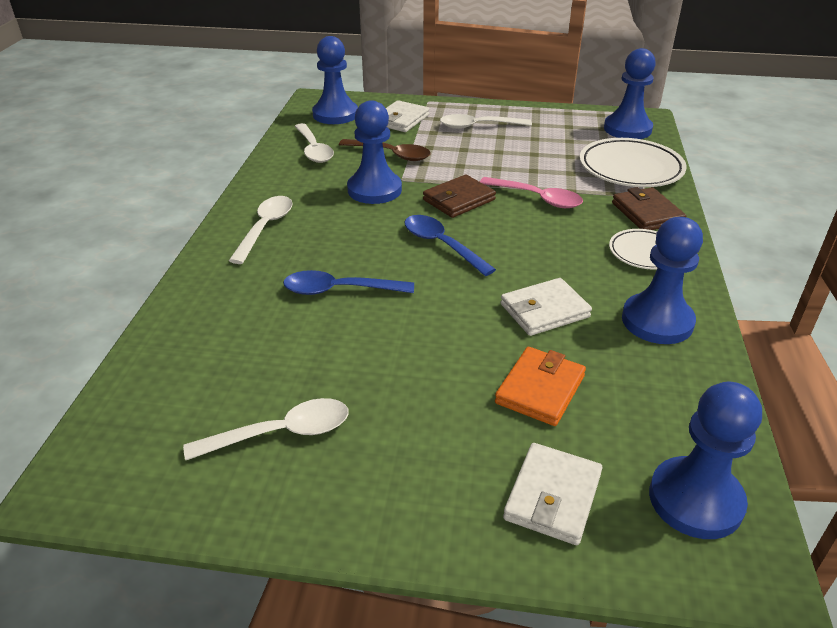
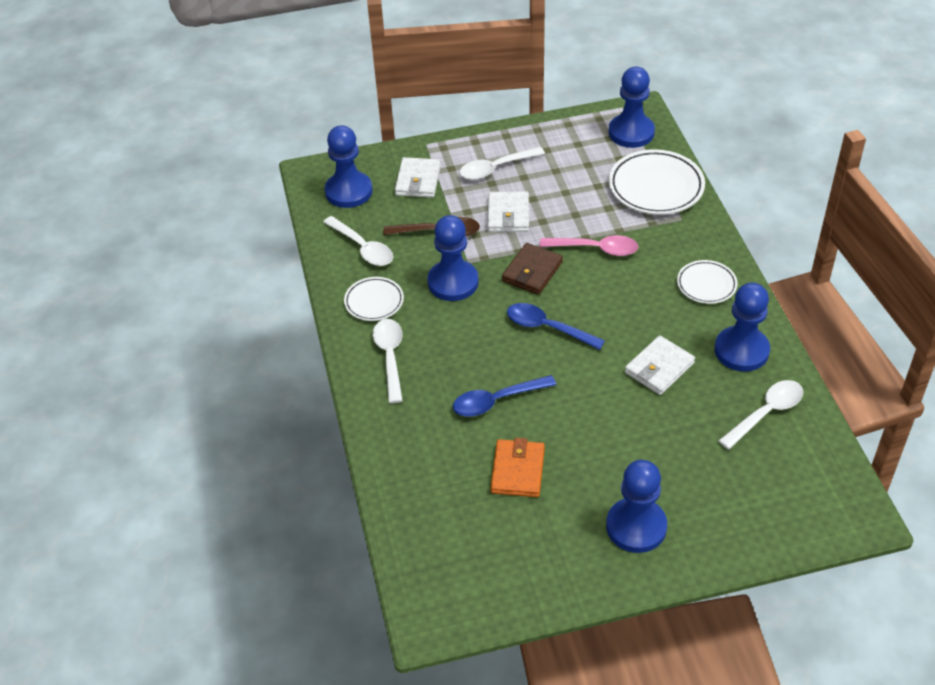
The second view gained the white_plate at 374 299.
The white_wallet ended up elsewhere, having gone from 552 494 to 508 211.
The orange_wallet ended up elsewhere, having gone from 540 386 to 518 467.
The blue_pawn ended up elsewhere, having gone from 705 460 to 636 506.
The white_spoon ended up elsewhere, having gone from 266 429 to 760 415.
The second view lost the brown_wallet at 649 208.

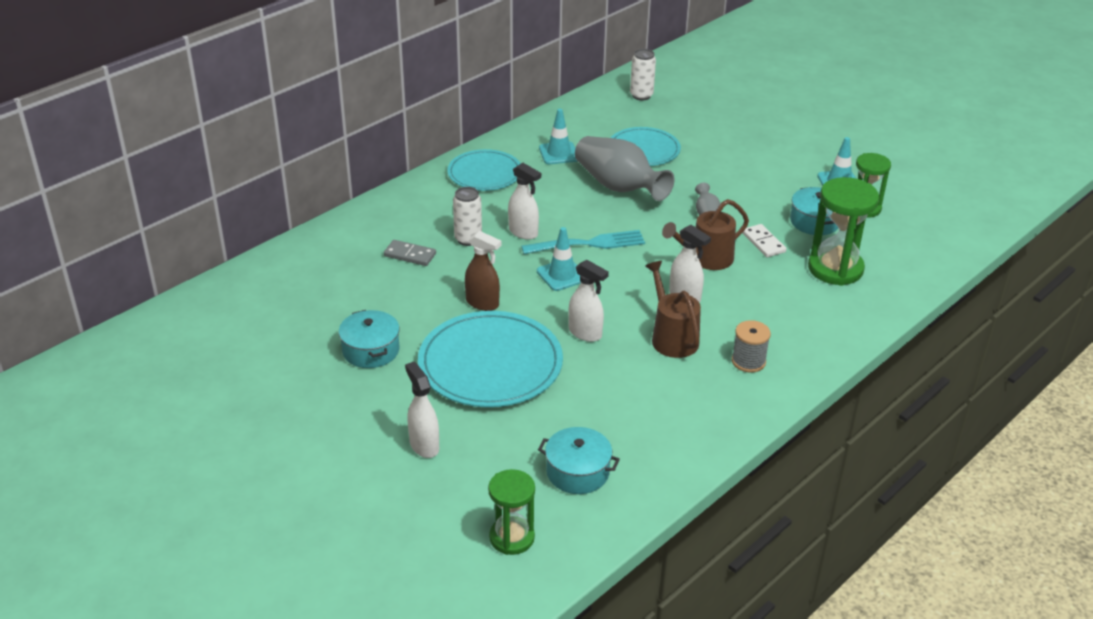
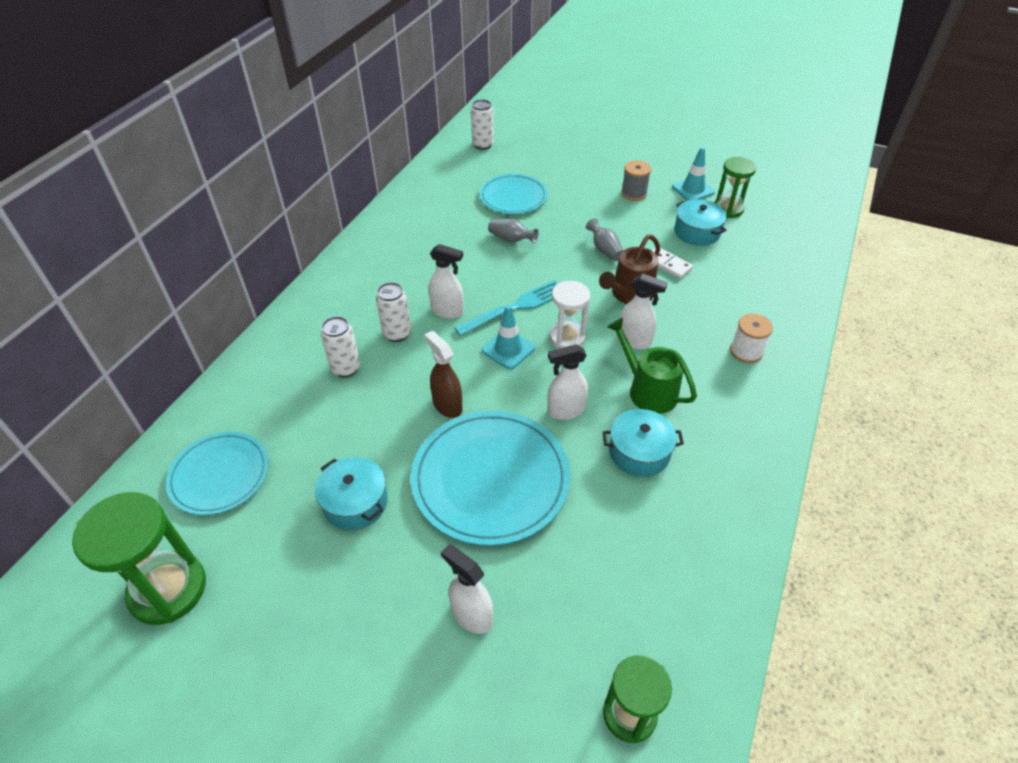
The green_hourglass ended up elsewhere, having gone from 843 231 to 139 558.
The turquoise_plate ended up elsewhere, having gone from 484 170 to 217 473.
Where the grey_domino stood at 410 253, the white_can came to stand at 340 346.
The brown_spray_bottle at 483 271 ended up facing another way, 135 degrees counterclockwise from before.
The size of the grey_vase at 625 168 changed by a factor of 0.47.
The white_spray_bottle at 588 301 ended up facing another way, 150 degrees clockwise from before.
The second view gained the white_hourglass at 569 315.
The turquoise_pot ended up elsewhere, having gone from 579 460 to 643 443.
What was the brown_watering_can at 673 309 turned into the green_watering_can at 652 366.
The grey_spool ended up elsewhere, having gone from 751 346 to 636 180.
The second view gained the white_spool at 751 338.
The second view lost the turquoise_traffic_cone at 558 136.

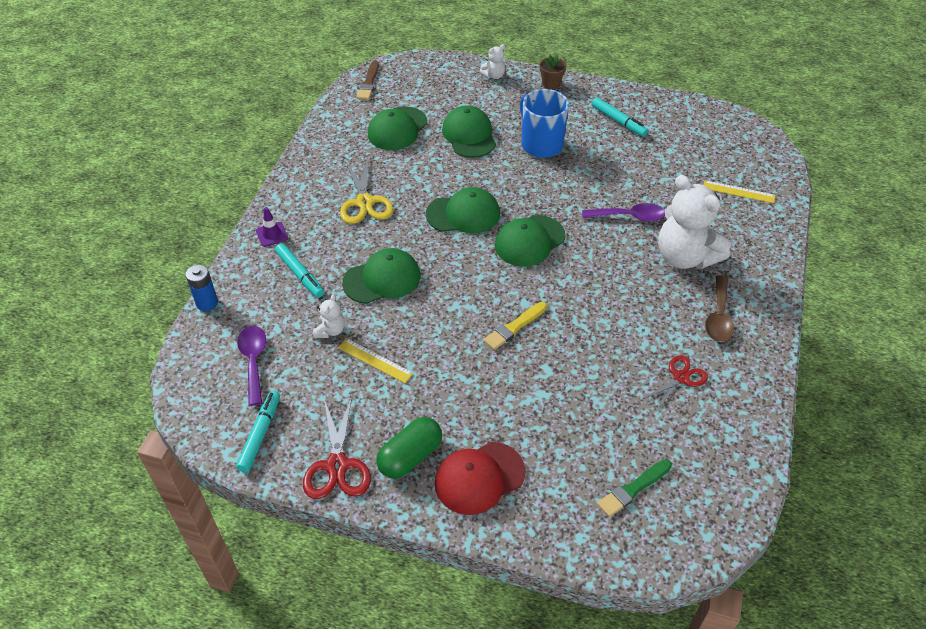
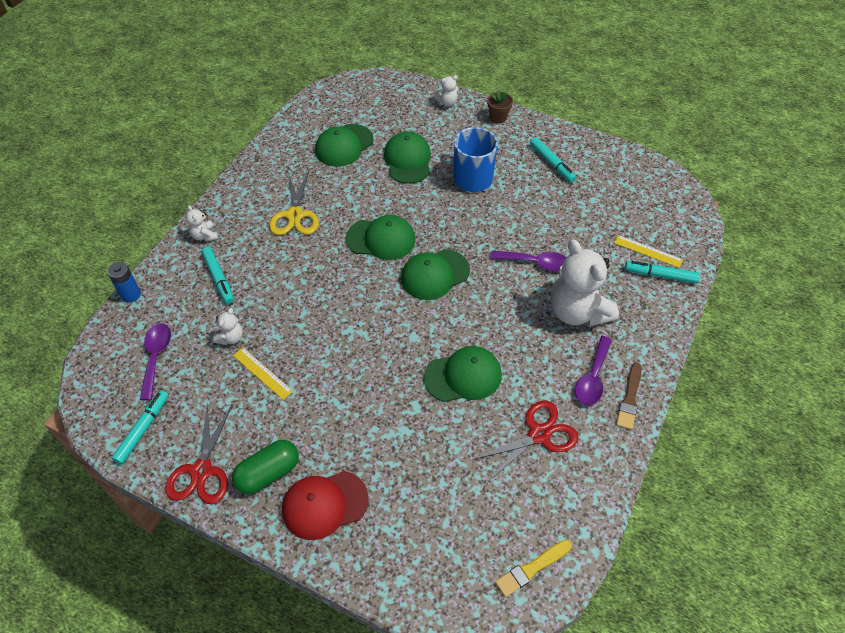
Where the purple_traffic_cone stood at 272 227, the white_teddy_bear came to stand at 202 223.
The green_cap ended up elsewhere, having gone from 381 276 to 463 374.
The size of the red_scissors at 675 383 changed by a factor of 1.52.
The yellow_brush ended up elsewhere, having gone from 515 326 to 533 568.
What was the brown_spoon at 719 309 turned into the purple_spoon at 593 371.
The brown_brush ended up elsewhere, having gone from 368 80 to 629 396.
The second view gained the turquoise_marker at 662 272.
The second view lost the green_brush at 634 488.

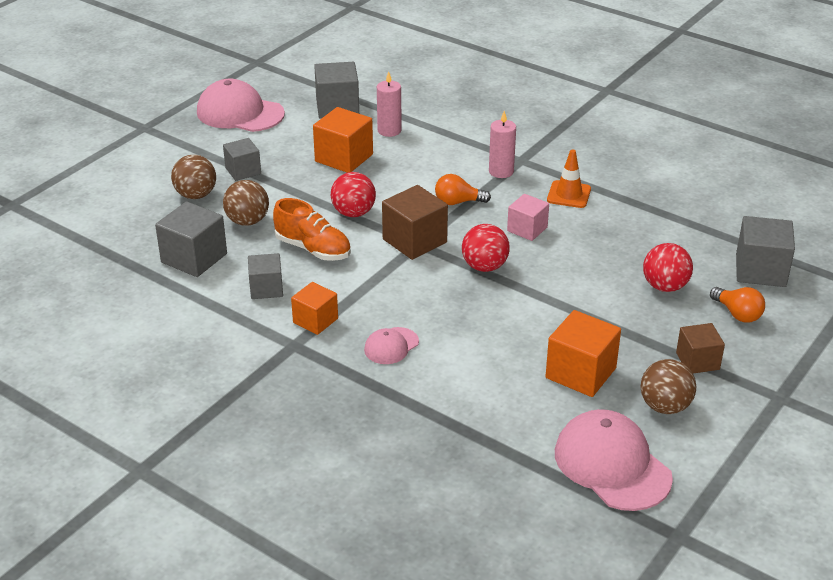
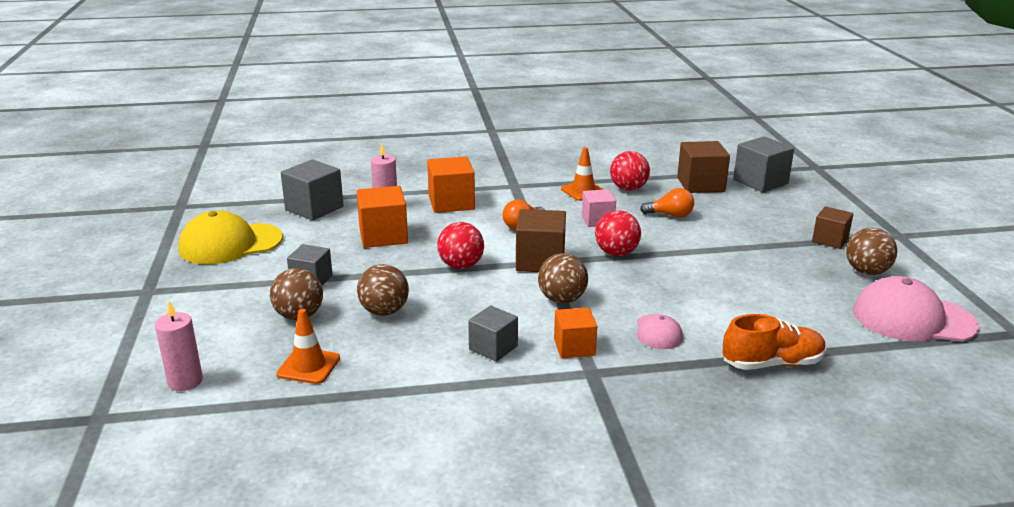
The pink_candle ended up elsewhere, having gone from 502 144 to 179 346.
What was the pink_cap at 241 105 turned into the yellow_cap at 231 237.
The second view gained the orange_traffic_cone at 308 346.
The orange_cube ended up elsewhere, having gone from 583 353 to 451 185.
The second view gained the brown_ball at 563 278.
The red_ball ended up elsewhere, having gone from 668 267 to 630 171.
The orange_light_bulb ended up elsewhere, having gone from 737 305 to 667 202.
The second view gained the brown_cube at 703 167.
The orange_shoe ended up elsewhere, having gone from 312 229 to 774 342.
The second view lost the grey_cube at 191 239.

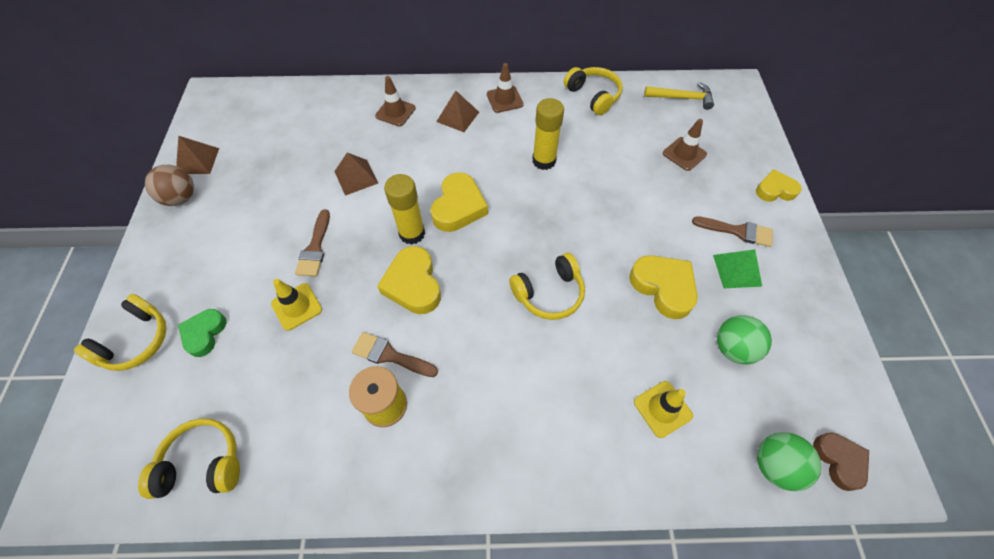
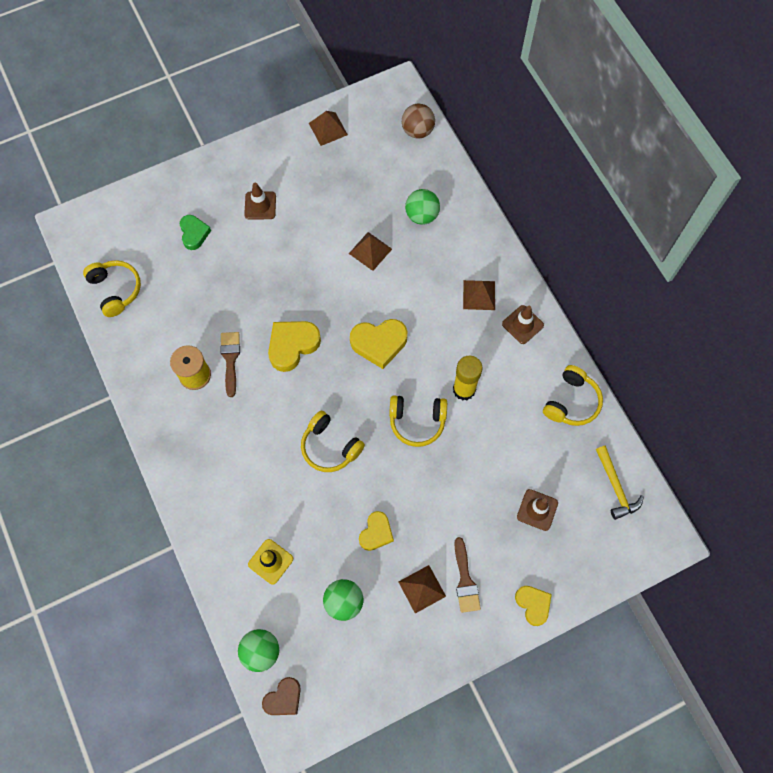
The green_heart at 202 333 ended up facing another way, 90 degrees clockwise from before.
The brown_traffic_cone ended up elsewhere, having gone from 395 101 to 260 200.
The size of the yellow_heart at 663 287 changed by a factor of 0.65.
The yellow_headphones ended up elsewhere, having gone from 120 332 to 418 421.
What was the green_pyramid at 737 268 turned into the brown_pyramid at 422 589.
The brown_ball ended up elsewhere, having gone from 169 185 to 418 121.
The second view gained the green_ball at 422 207.
The second view lost the yellow_traffic_cone at 296 305.
The second view lost the brown_brush at 312 242.
The second view lost the yellow_glue_stick at 404 209.

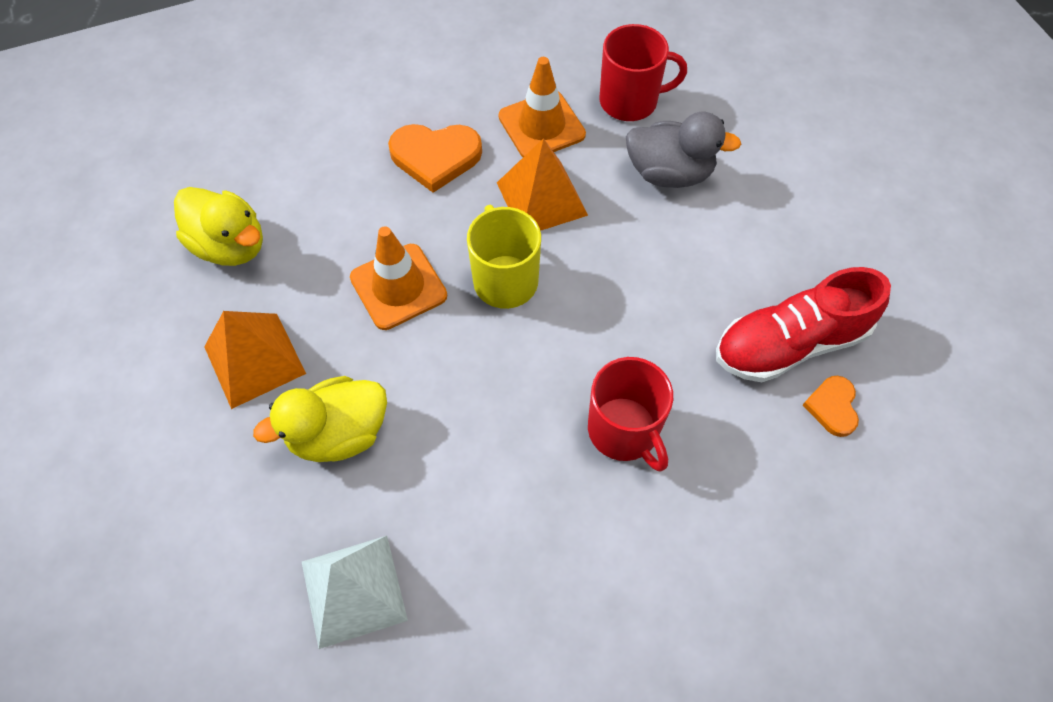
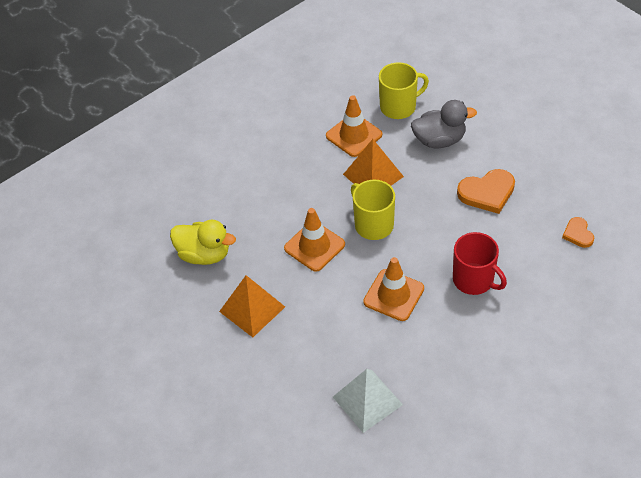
The second view gained the orange_traffic_cone at 393 289.
What was the red_mug at 643 72 turned into the yellow_mug at 404 90.
The orange_heart ended up elsewhere, having gone from 435 158 to 486 191.
The second view lost the yellow_duck at 320 419.
The second view lost the red_shoe at 803 324.

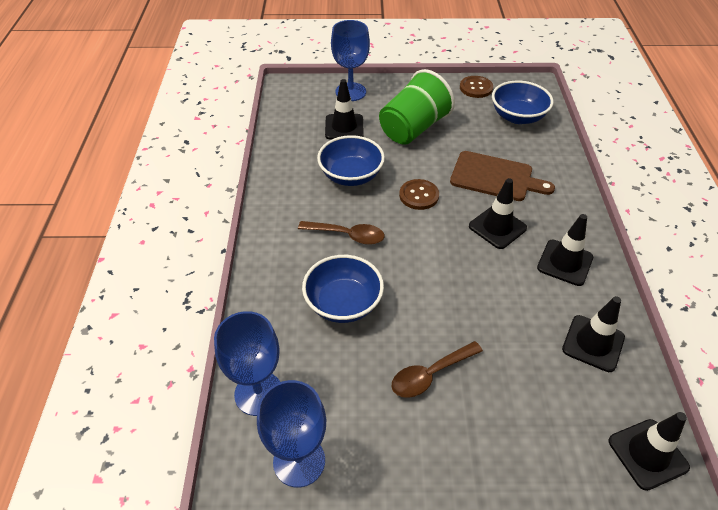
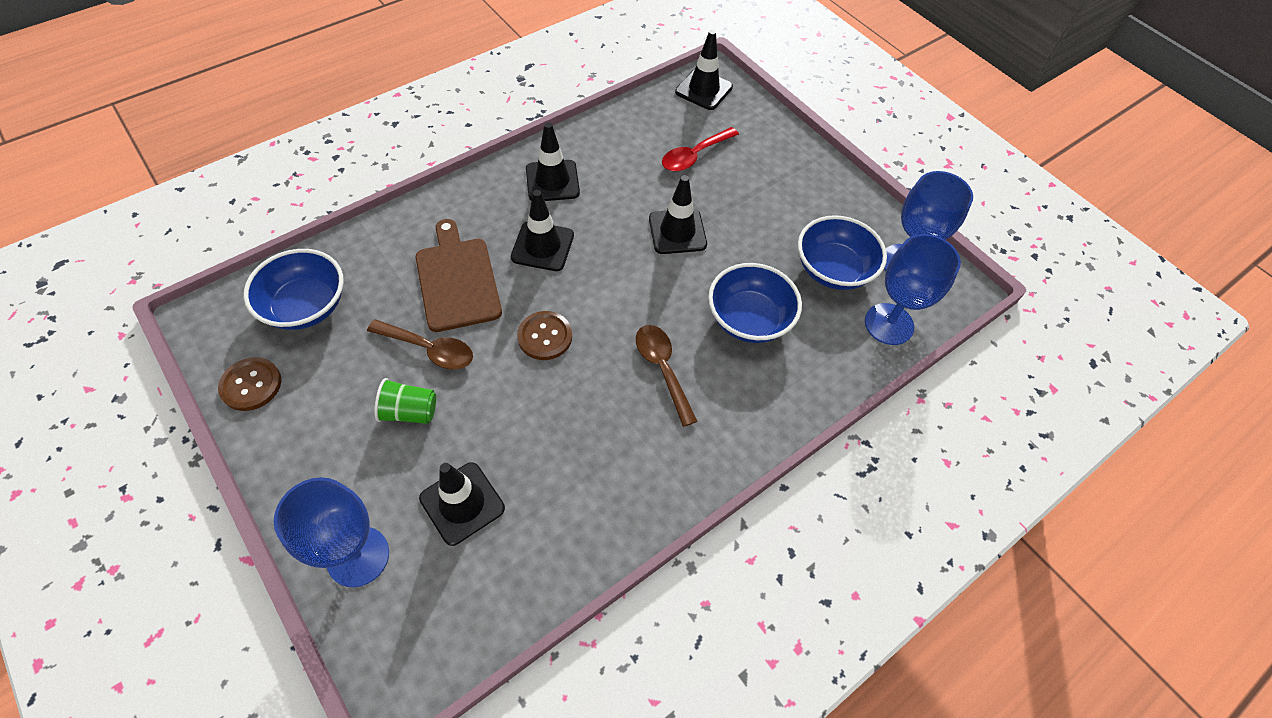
The brown_spoon ended up elsewhere, having gone from 437 369 to 420 344.
The size of the green_cup at 417 107 changed by a factor of 0.49.
The black_traffic_cone ended up elsewhere, having gone from 593 334 to 678 214.
The second view gained the red_spoon at 700 149.
The blue_bowl ended up elsewhere, having gone from 351 160 to 842 252.

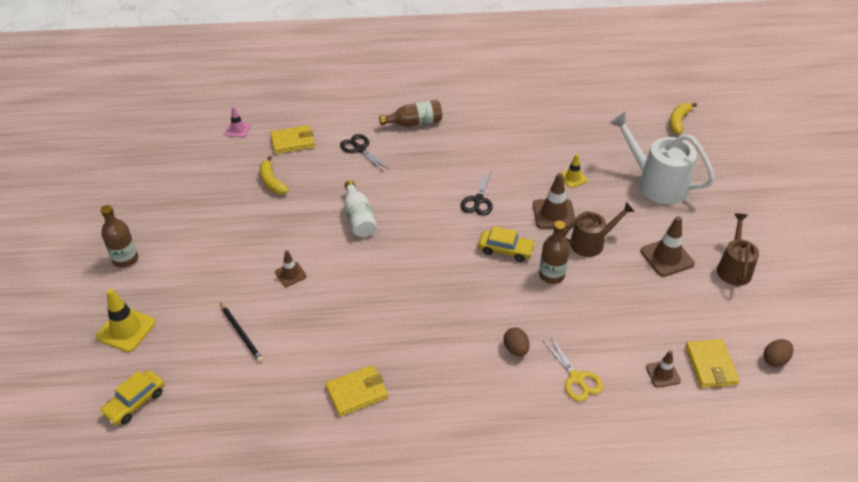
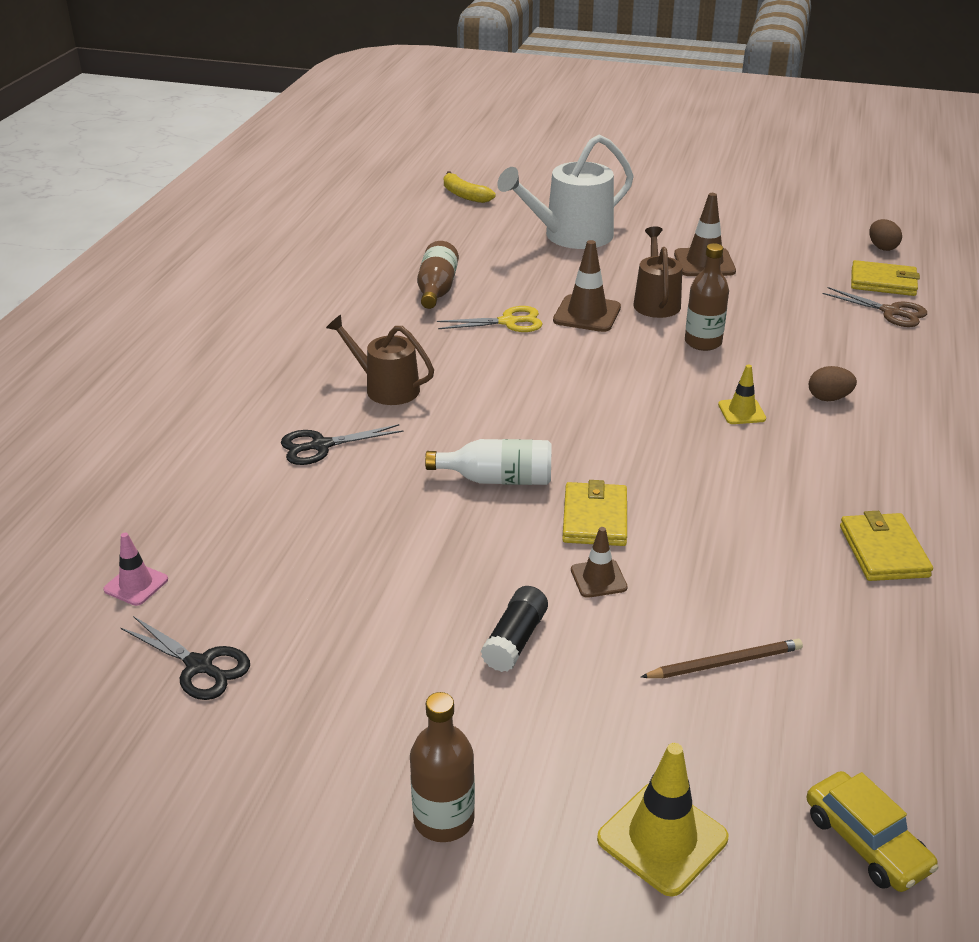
The black_scissors ended up elsewhere, having gone from 476 193 to 185 658.
The brown_watering_can ended up elsewhere, having gone from 738 249 to 380 360.
The brown_bottle ended up elsewhere, having gone from 410 113 to 438 275.
The yellow_scissors ended up elsewhere, having gone from 572 368 to 489 319.
The second view gained the black_glue_stick at 514 629.
The yellow_wallet ended up elsewhere, having gone from 292 139 to 594 513.
What was the black_pencil at 241 333 turned into the brown_pencil at 722 658.
The yellow_traffic_cone ended up elsewhere, having gone from 575 171 to 742 394.
Where the brown_traffic_cone stood at 663 369, the brown_scissors came to stand at 875 307.
The second view lost the yellow_banana at 274 175.
The second view lost the yellow_car at 506 244.

